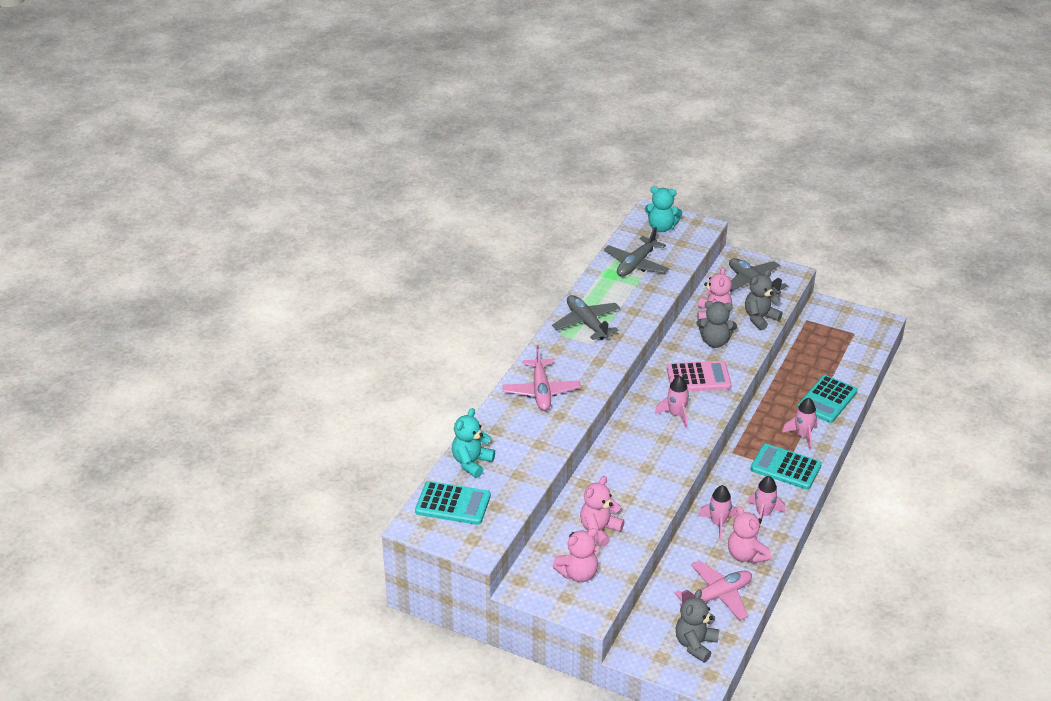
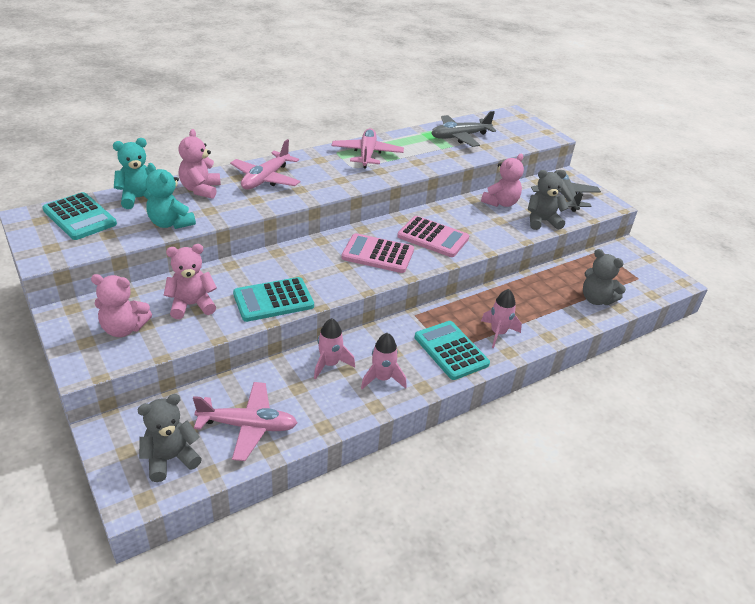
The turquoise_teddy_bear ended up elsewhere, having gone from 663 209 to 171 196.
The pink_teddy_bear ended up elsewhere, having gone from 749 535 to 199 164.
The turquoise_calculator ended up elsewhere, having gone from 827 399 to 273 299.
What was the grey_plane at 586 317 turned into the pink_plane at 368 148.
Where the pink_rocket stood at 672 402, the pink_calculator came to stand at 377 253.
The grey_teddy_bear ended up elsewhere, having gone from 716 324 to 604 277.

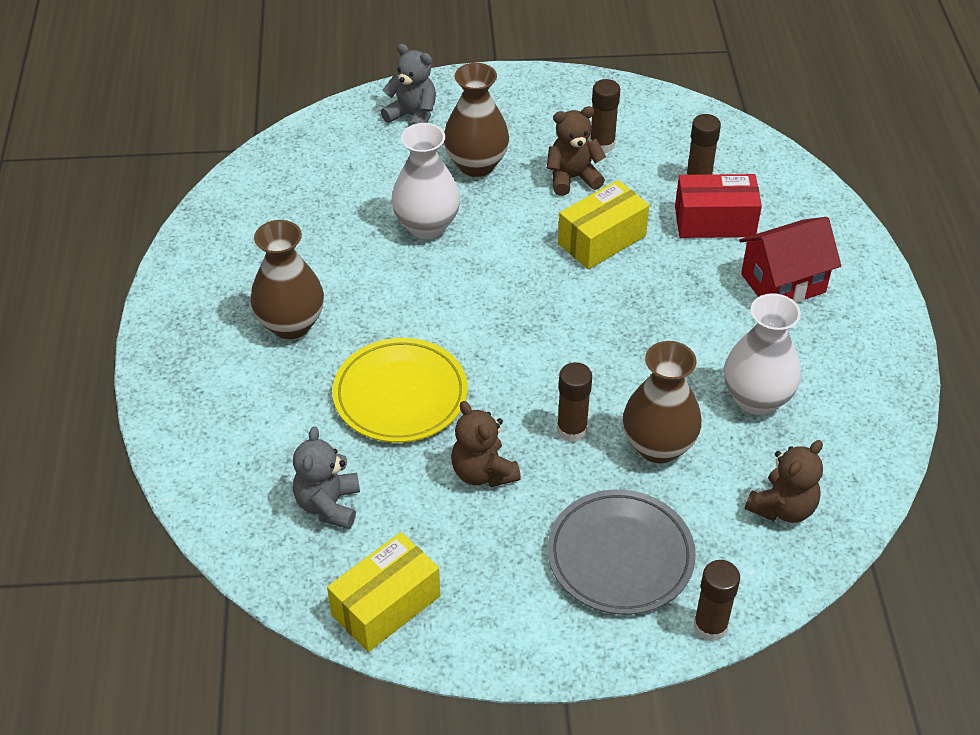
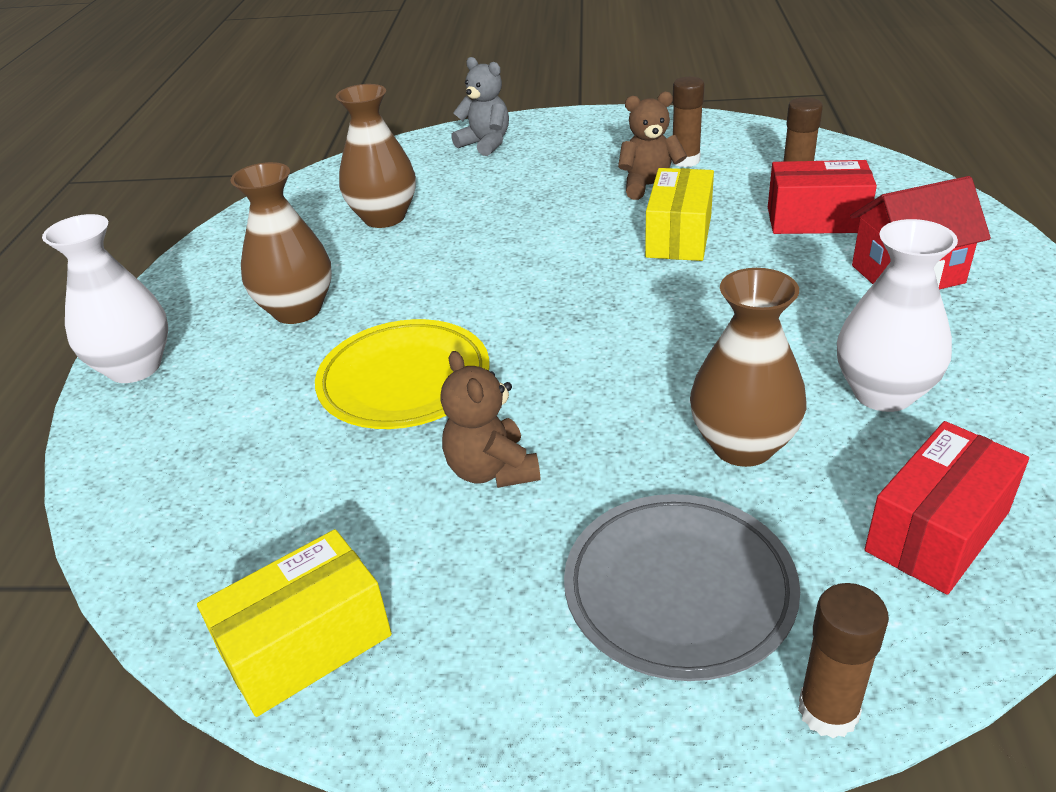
The white_vase ended up elsewhere, having gone from 426 181 to 105 298.
The brown_vase ended up elsewhere, having gone from 476 120 to 376 156.
The yellow_box at 603 224 ended up facing another way, 45 degrees counterclockwise from before.
Where the brown_teddy_bear stood at 784 481, the red_box came to stand at 947 508.
The second view lost the grey_teddy_bear at 326 478.
The second view lost the brown_glue_stick at 574 402.

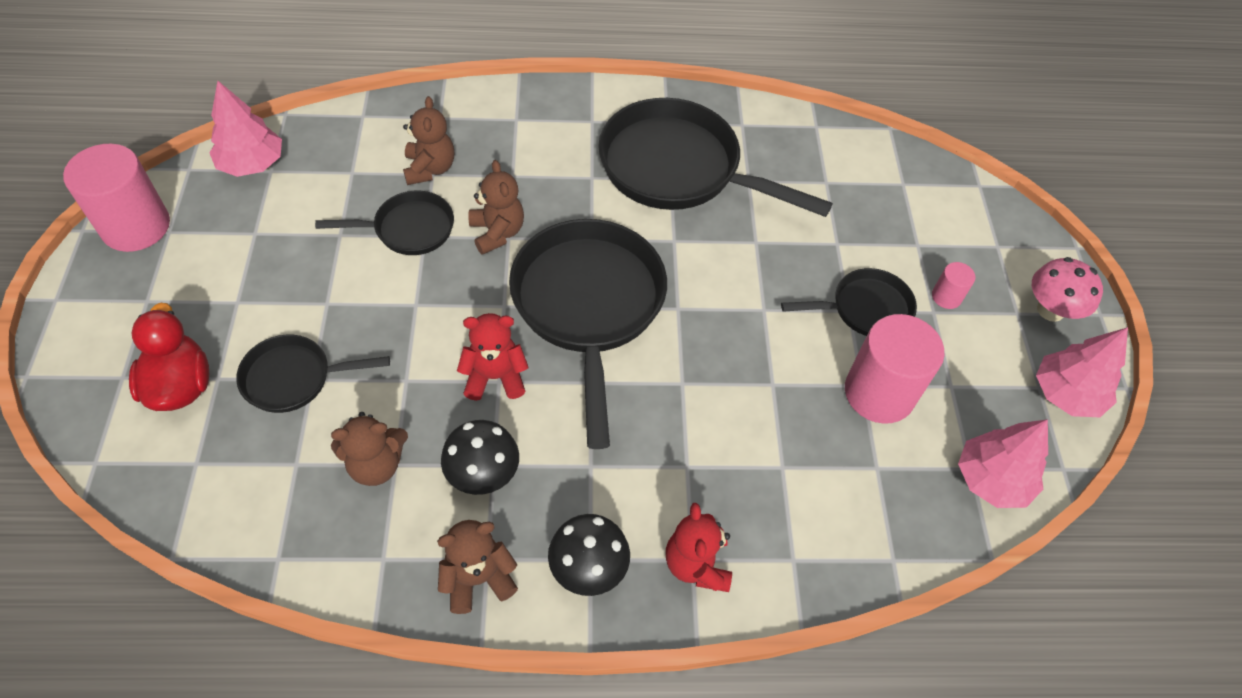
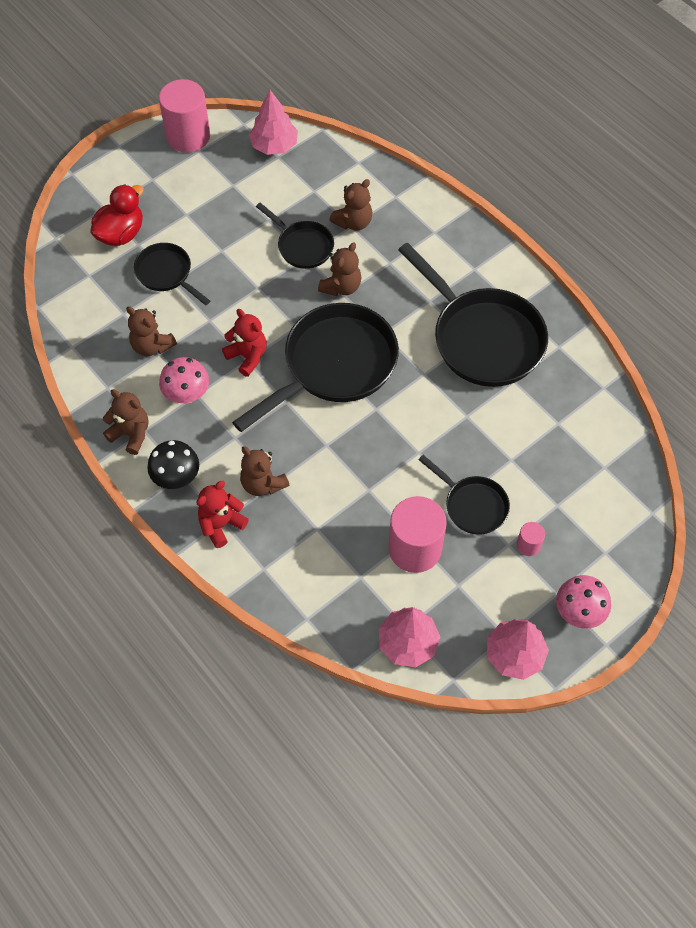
What was the black_mushroom at 480 457 turned into the pink_mushroom at 184 380.
The second view gained the brown_teddy_bear at 264 471.
The black_pan at 715 157 ended up facing another way, 150 degrees clockwise from before.

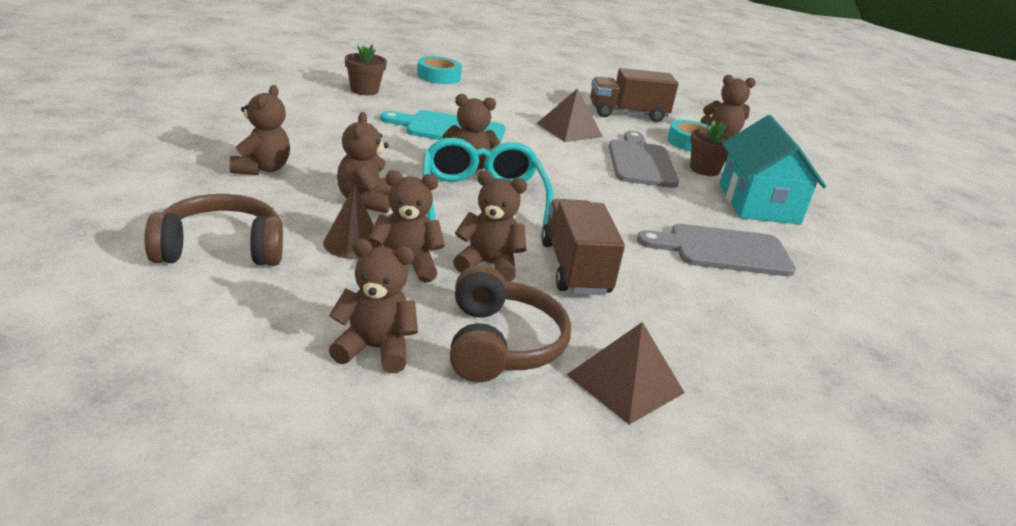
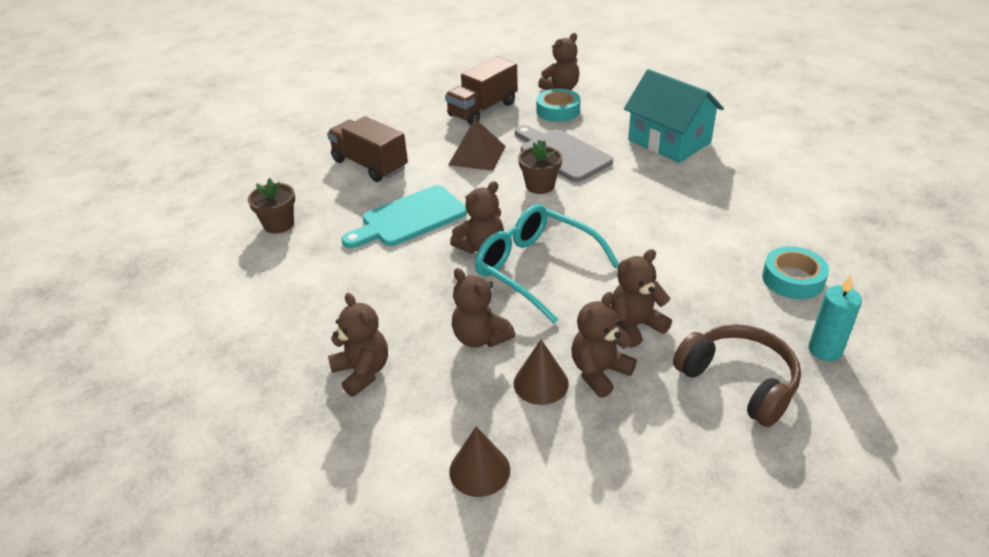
The brown_truck ended up elsewhere, having gone from 583 247 to 367 149.
Where the brown_headphones stood at 214 230, the brown_cone came to stand at 479 462.
The brown_flower_pot ended up elsewhere, having gone from 710 148 to 540 167.
The turquoise_tape ended up elsewhere, having gone from 439 70 to 795 272.
Where the brown_pyramid stood at 626 373, the turquoise_candle came to stand at 835 318.
The second view lost the brown_teddy_bear at 373 306.
The second view lost the grey_cutting_board at 716 250.

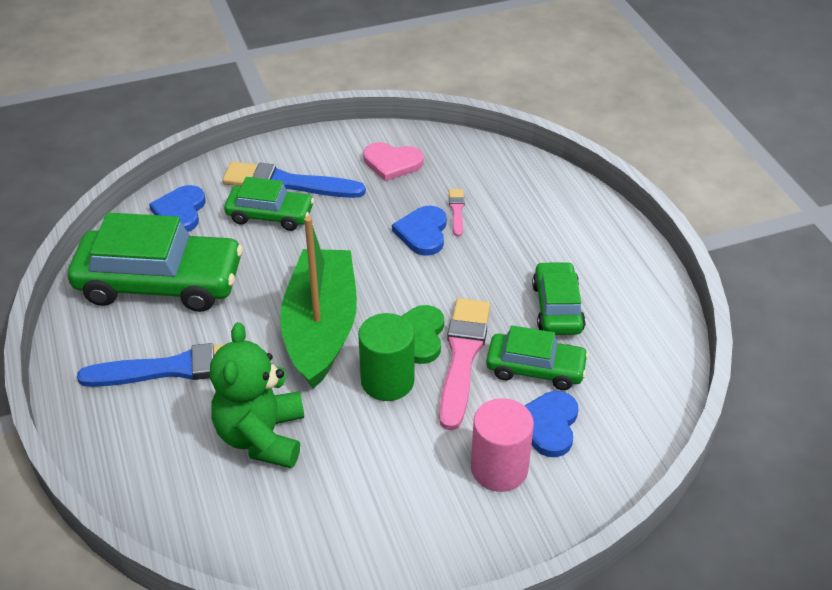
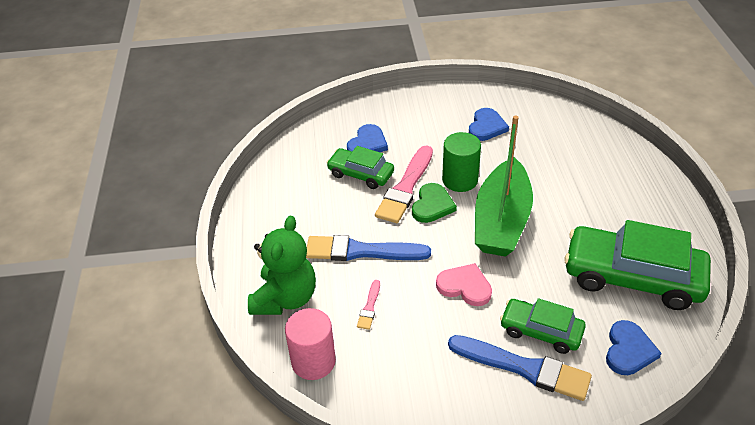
The green_teddy_bear ended up elsewhere, having gone from 257 395 to 282 265.
The pink_cylinder ended up elsewhere, having gone from 502 445 to 310 344.
The blue_brush ended up elsewhere, having gone from 151 365 to 368 248.
The pink_heart ended up elsewhere, having gone from 393 161 to 464 284.
The blue_heart ended up elsewhere, having gone from 419 231 to 489 124.
The second view lost the green_car at 559 298.

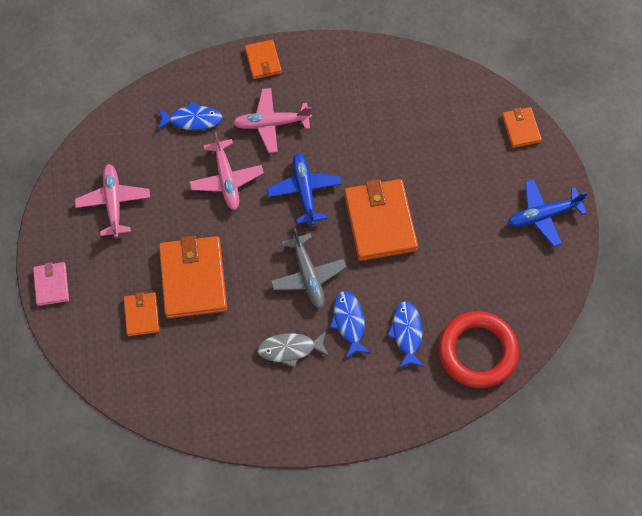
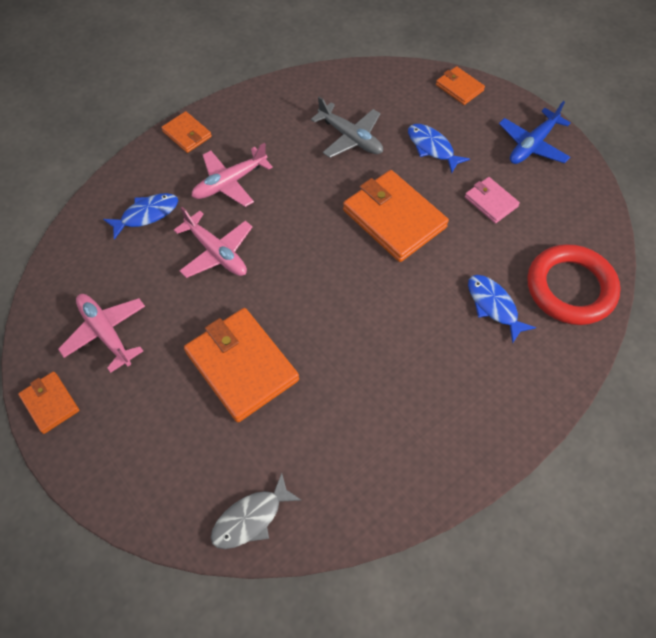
The orange_wallet ended up elsewhere, having gone from 142 314 to 48 402.
The grey_fish ended up elsewhere, having gone from 293 349 to 256 511.
The grey_plane ended up elsewhere, having gone from 308 268 to 347 127.
The blue_fish ended up elsewhere, having gone from 350 325 to 439 148.
The pink_wallet ended up elsewhere, having gone from 51 284 to 492 200.
The second view lost the blue_plane at 304 188.

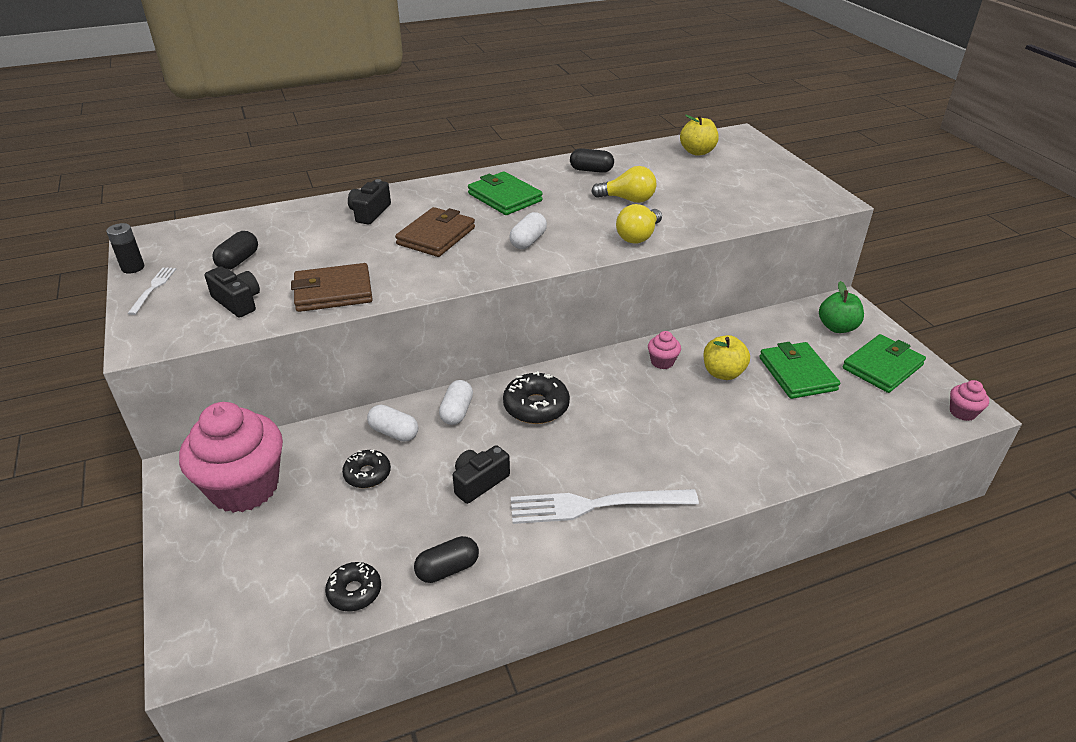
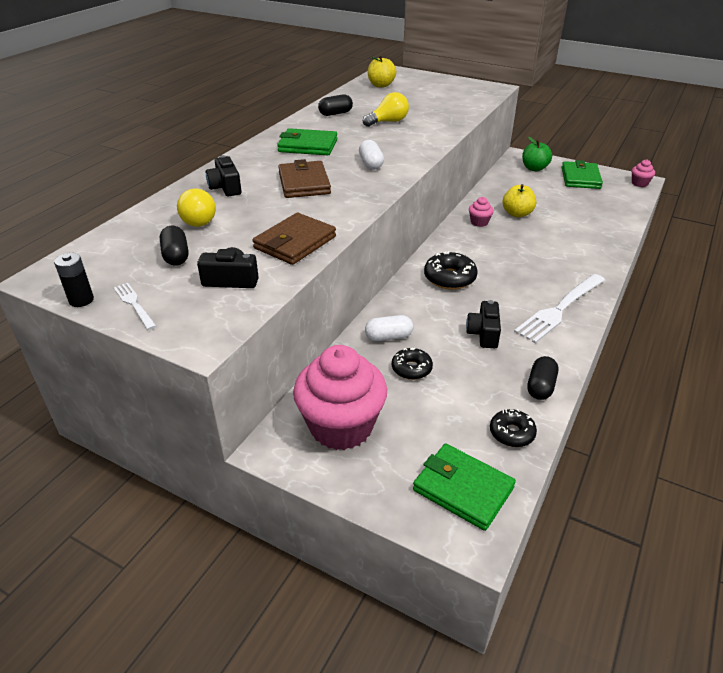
The yellow_light_bulb ended up elsewhere, having gone from 639 224 to 196 207.
The green_wallet ended up elsewhere, having gone from 799 370 to 464 487.
The second view lost the white_capsule at 456 402.

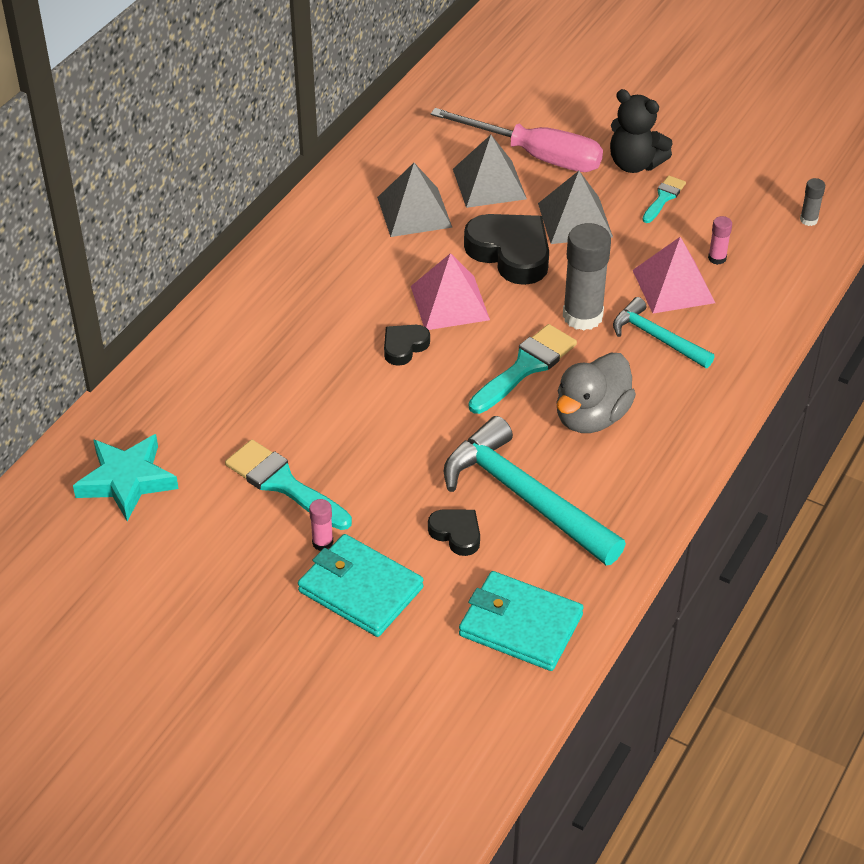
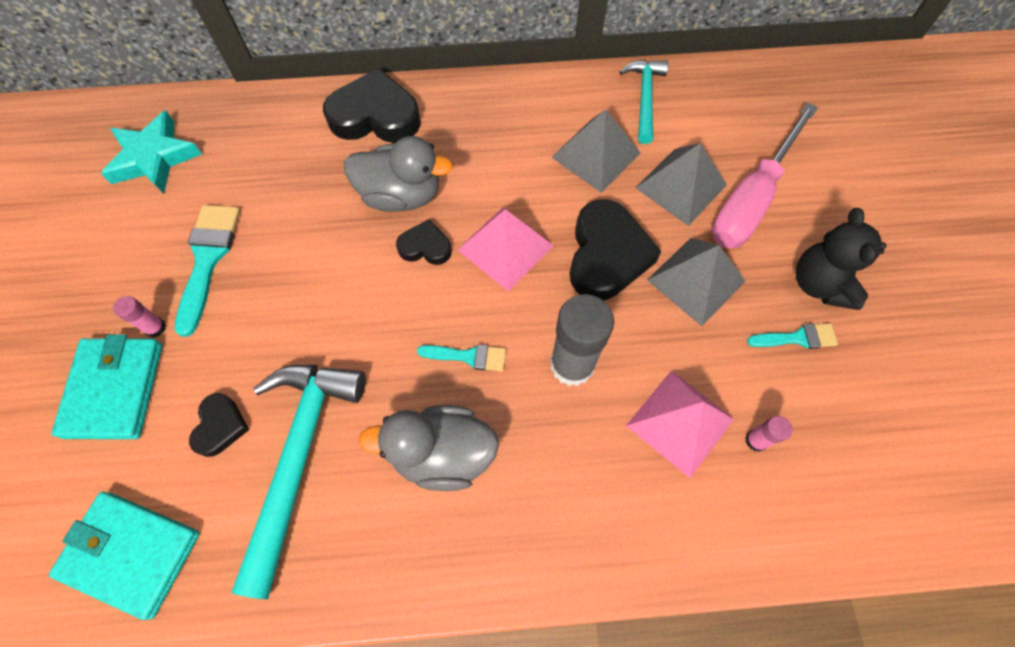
The turquoise_wallet at 521 621 ended up facing another way, 60 degrees counterclockwise from before.
The second view gained the black_heart at 372 105.
The second view gained the grey_duck at 398 174.
The size of the turquoise_brush at 523 369 changed by a factor of 0.58.
The turquoise_hammer ended up elsewhere, having gone from 664 332 to 644 102.
The pink_screwdriver at 517 140 ended up facing another way, 45 degrees clockwise from before.
The second view lost the grey_glue_stick at 812 202.

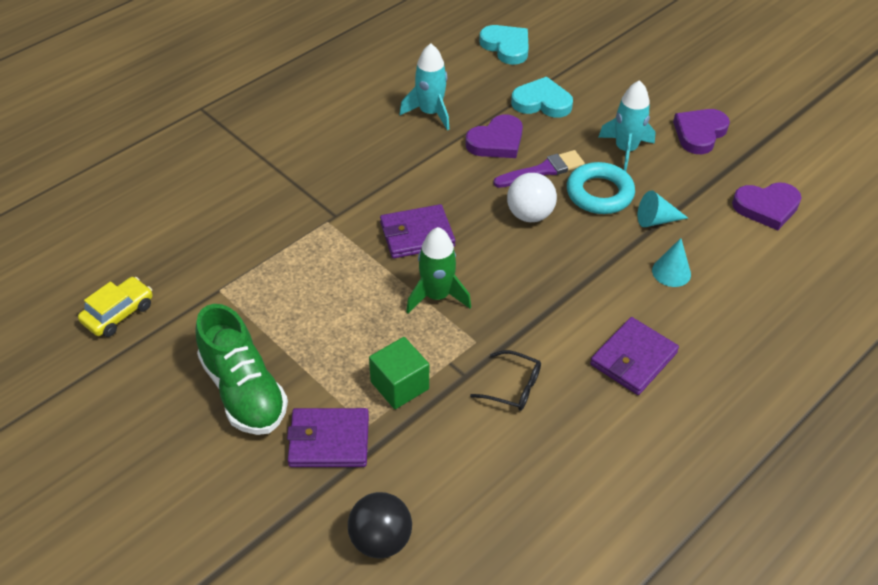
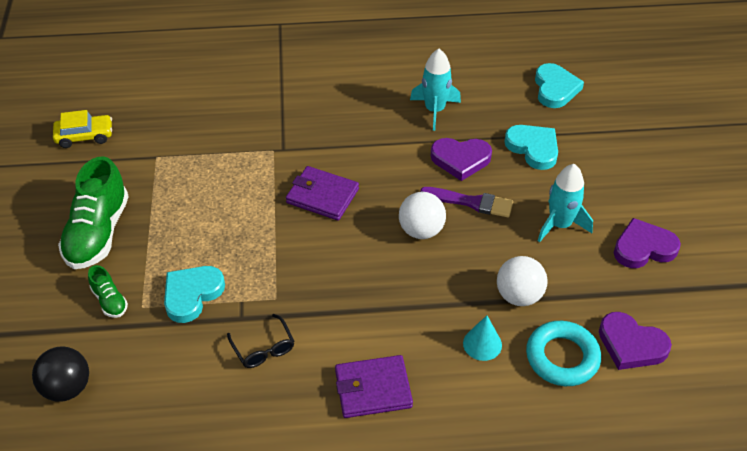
Where the purple_wallet stood at 328 437, the green_shoe came to stand at 108 291.
Where the green_cube stood at 399 373, the turquoise_heart came to stand at 194 294.
Where the turquoise_cone stood at 663 208, the white_ball came to stand at 522 281.
The turquoise_ring ended up elsewhere, having gone from 601 188 to 563 353.
The second view lost the green_rocket at 438 270.

